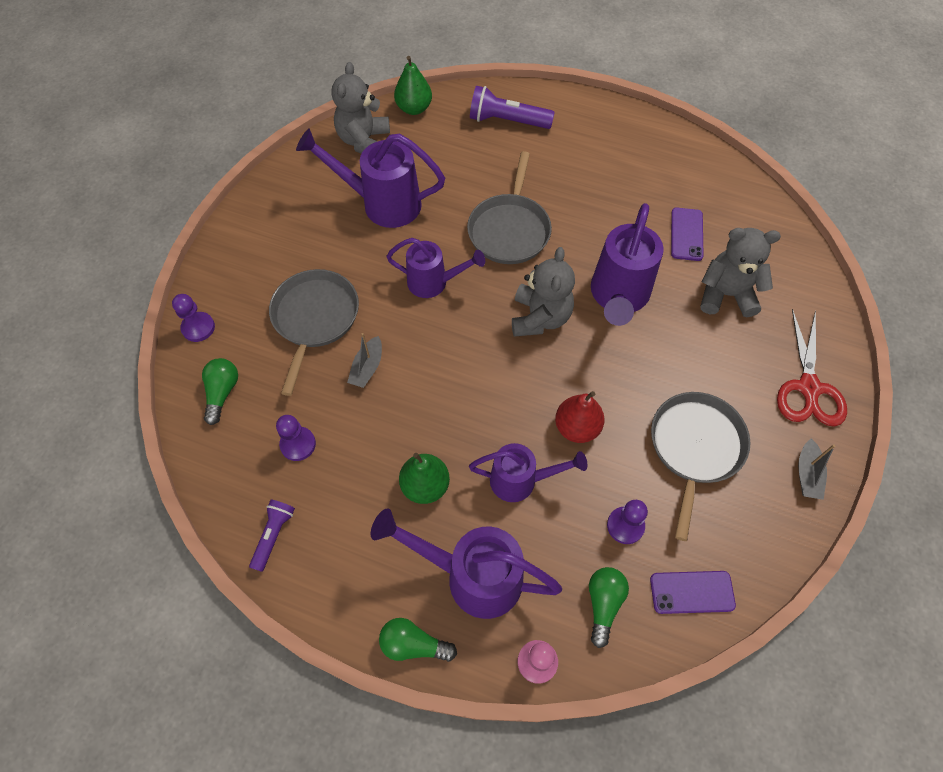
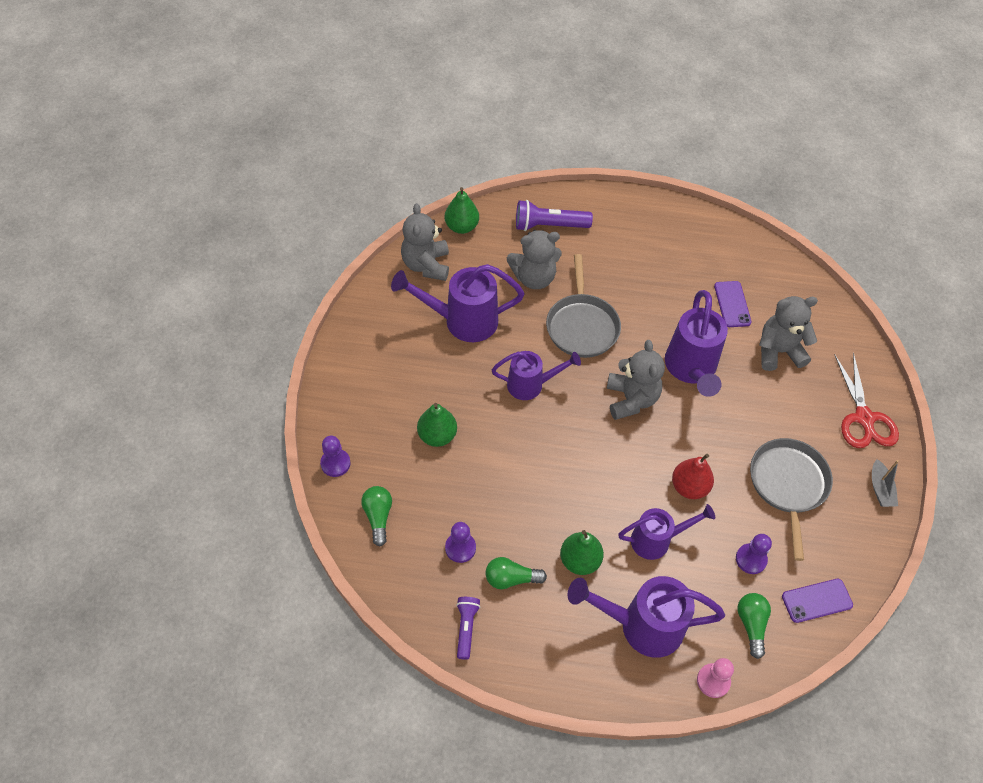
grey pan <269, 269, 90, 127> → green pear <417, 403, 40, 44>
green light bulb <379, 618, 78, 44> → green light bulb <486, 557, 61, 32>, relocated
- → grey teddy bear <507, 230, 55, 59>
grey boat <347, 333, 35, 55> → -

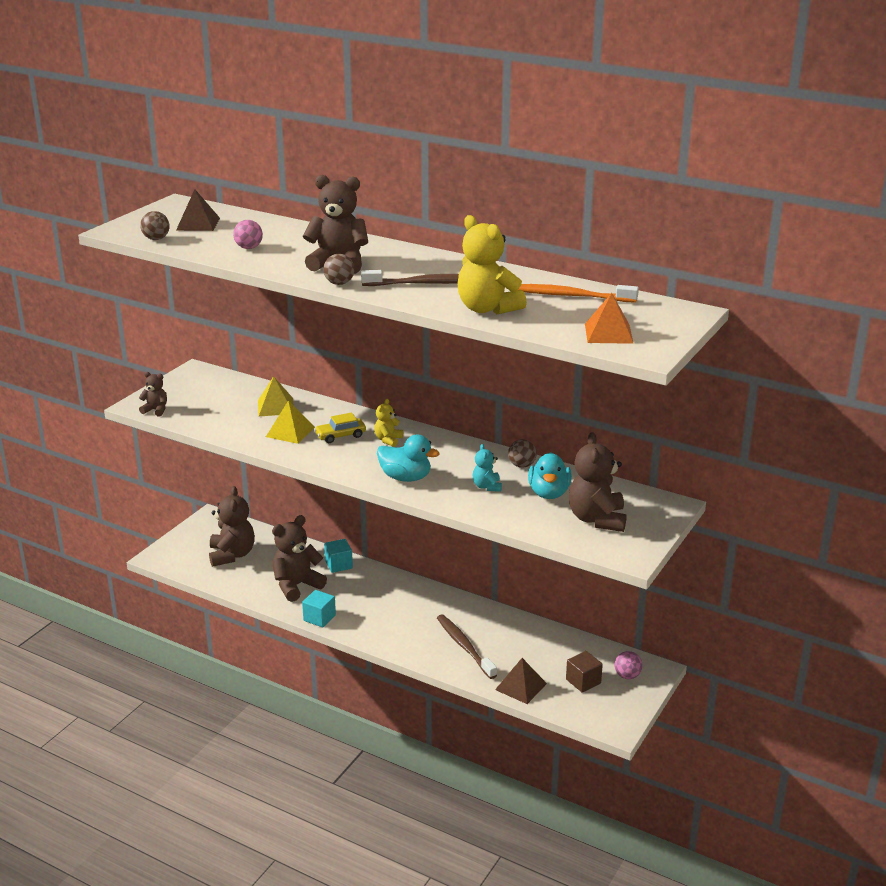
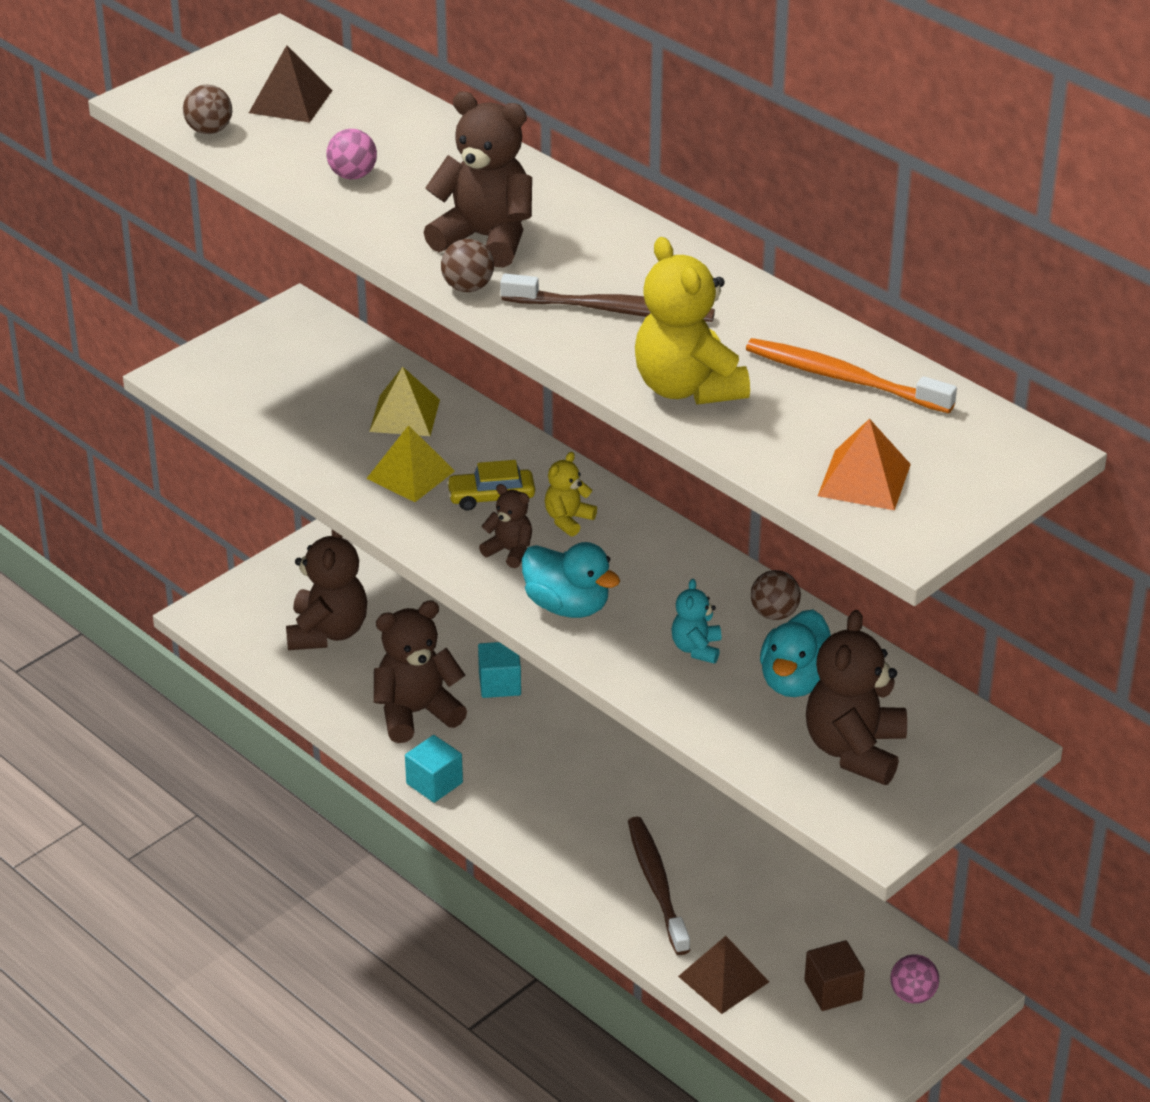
brown teddy bear <139, 372, 28, 45> → brown teddy bear <479, 484, 53, 84>, relocated

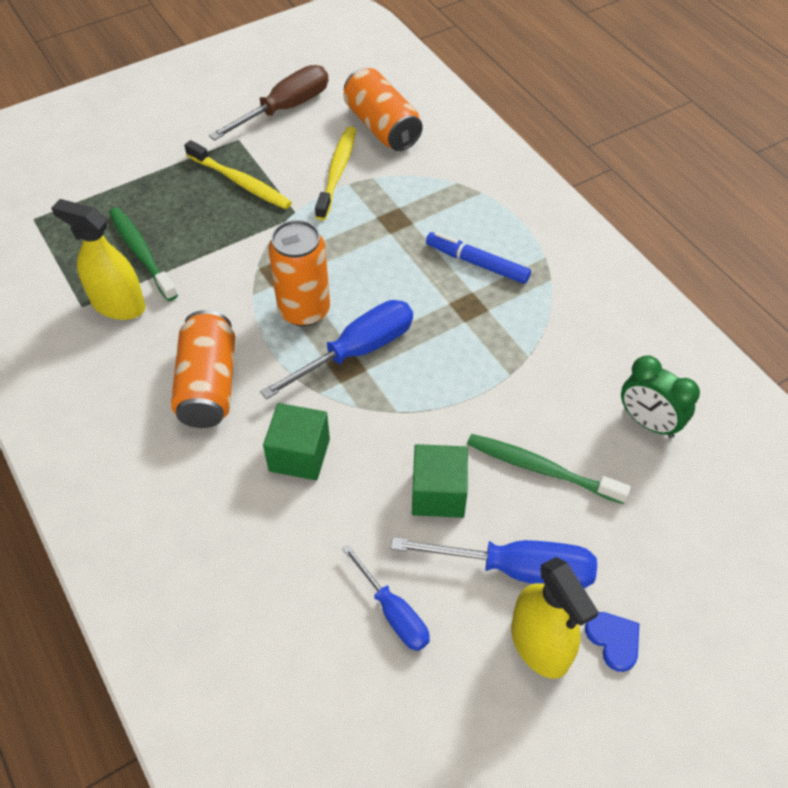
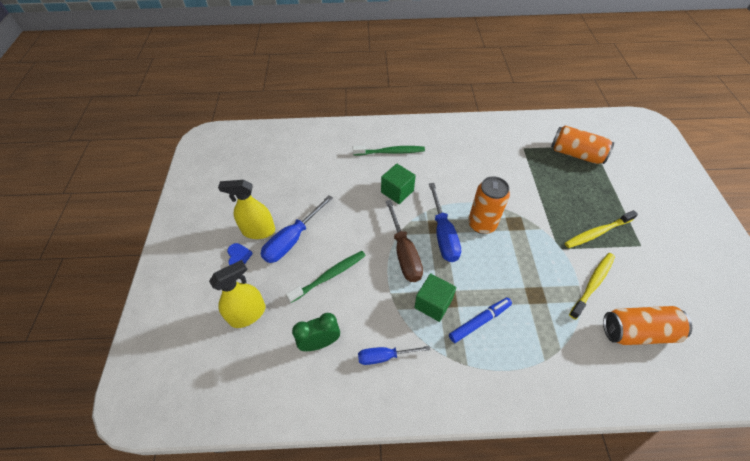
yellow spray bottle <51, 199, 95, 121> → yellow spray bottle <209, 260, 57, 68>, relocated
blue heart <585, 612, 54, 60> → blue heart <227, 243, 26, 23>, 105 degrees counterclockwise
green toothbrush <109, 207, 69, 94> → green toothbrush <353, 146, 72, 10>, relocated
blue screwdriver <342, 545, 88, 106> → blue screwdriver <358, 346, 72, 19>, relocated
brown screwdriver <209, 65, 119, 76> → brown screwdriver <386, 200, 37, 82>, relocated
green cube <412, 444, 56, 74> → green cube <414, 273, 42, 49>, relocated
orange can <171, 310, 64, 118> → orange can <551, 125, 63, 39>, relocated
yellow toothbrush <315, 126, 41, 94> → yellow toothbrush <569, 253, 46, 66>, 90 degrees counterclockwise

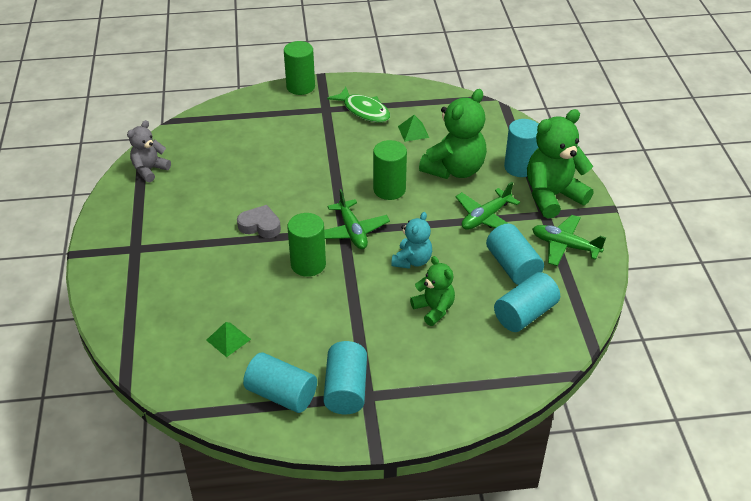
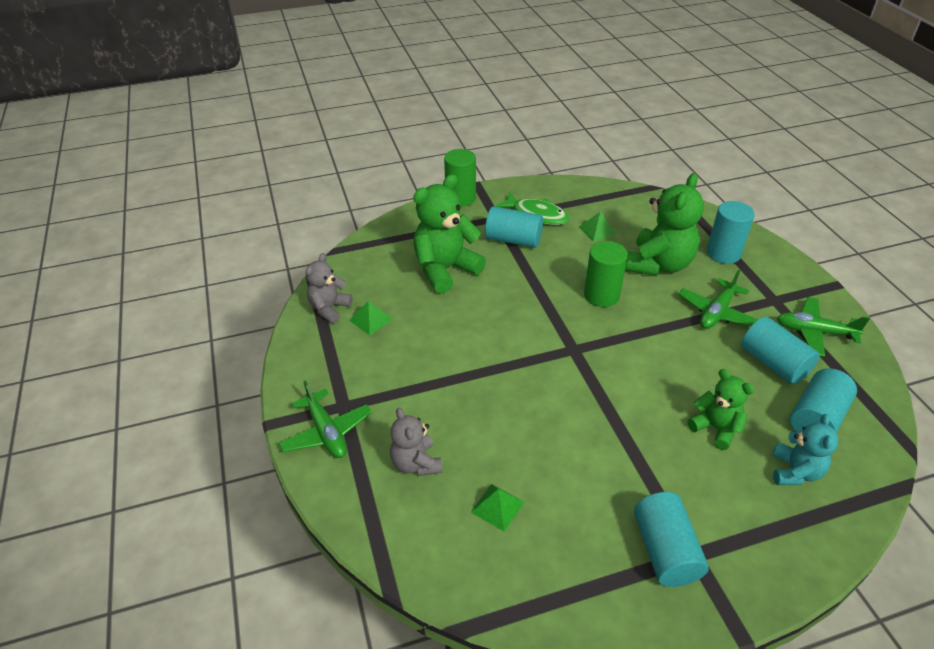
green plane <324, 189, 66, 60> → green plane <279, 380, 93, 78>, relocated
- → green pyramid <349, 301, 44, 34>
- → grey teddy bear <390, 408, 52, 68>
green teddy bear <527, 109, 66, 109> → green teddy bear <413, 174, 73, 120>, relocated
turquoise cylinder <243, 352, 74, 61> → turquoise cylinder <485, 206, 58, 42>, relocated
turquoise teddy bear <391, 212, 41, 57> → turquoise teddy bear <772, 414, 67, 71>, relocated
grey heart <237, 205, 44, 33> → -
green cylinder <288, 213, 38, 64> → -

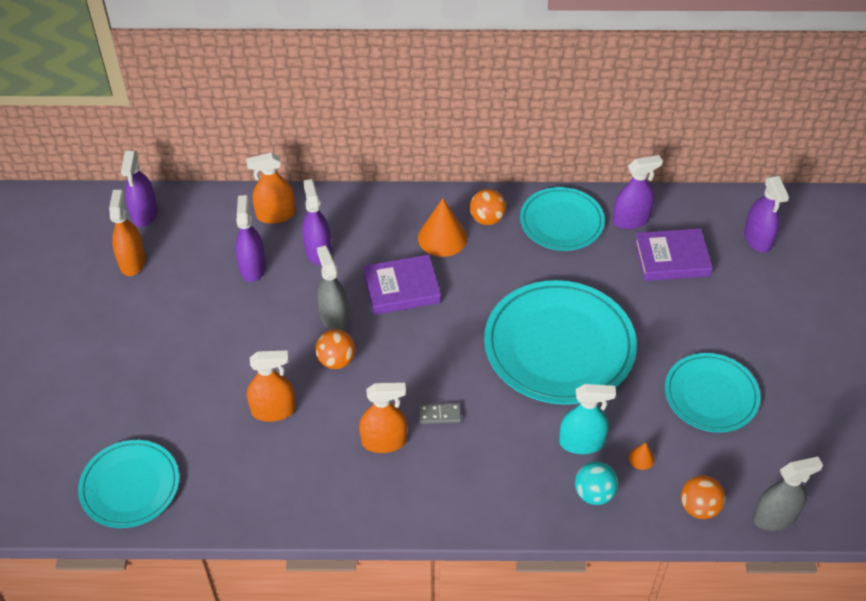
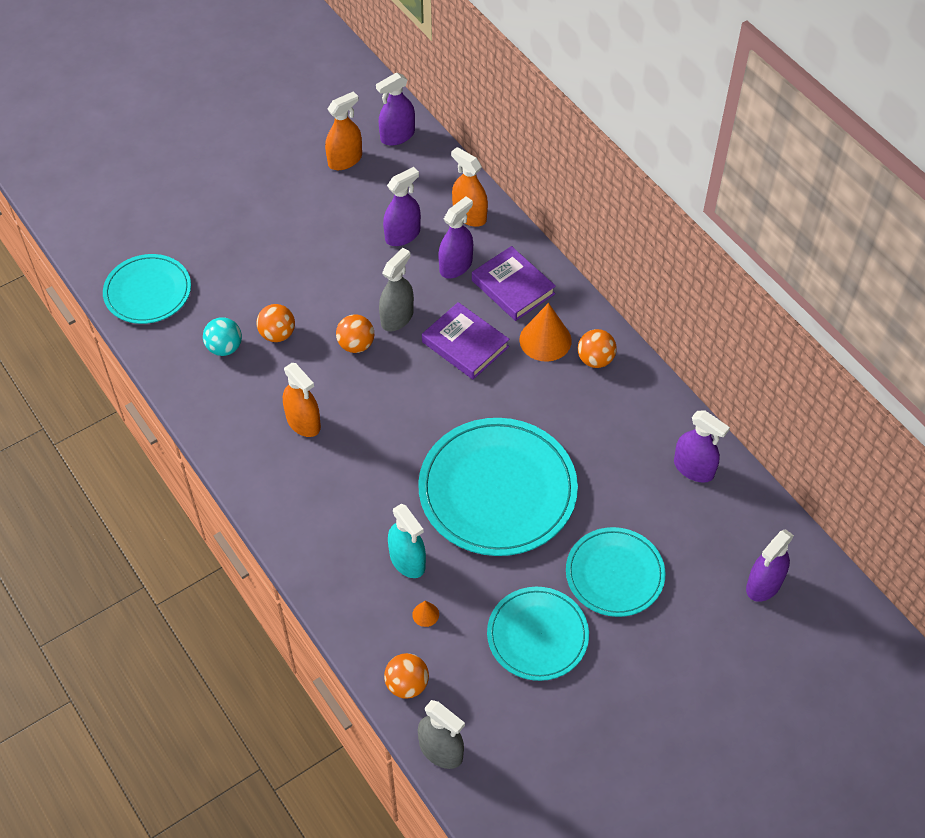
turquoise ball <575, 462, 43, 43> → turquoise ball <203, 317, 39, 39>, relocated
orange spray bottle <247, 350, 49, 72> → orange ball <256, 304, 39, 38>
purple book <634, 228, 79, 53> → purple book <472, 246, 84, 75>, relocated
turquoise plate <520, 187, 85, 64> → turquoise plate <566, 527, 99, 90>, relocated
grey domino <419, 403, 42, 21> → -

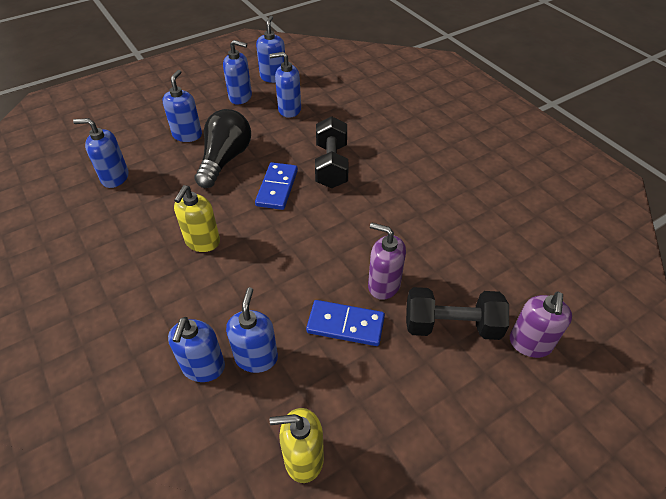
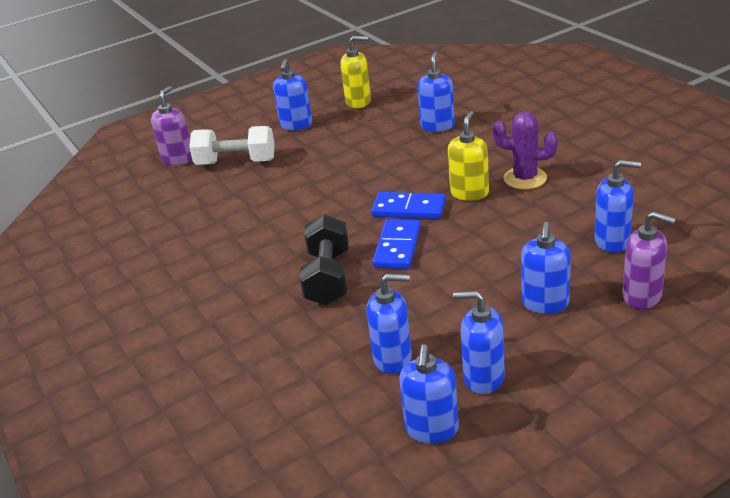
black dumbbell <406, 287, 103, 53> → white dumbbell <189, 126, 86, 39>
blue soap dispenser <226, 287, 52, 86> → blue soap dispenser <273, 59, 39, 71>, relocated
blue domino <306, 300, 79, 46> → blue domino <371, 192, 75, 27>, relocated
- → purple cactus <493, 111, 65, 78>
purple soap dispenser <368, 223, 38, 77> → purple soap dispenser <623, 211, 53, 98>, relocated
black light bulb <195, 109, 56, 79> → -

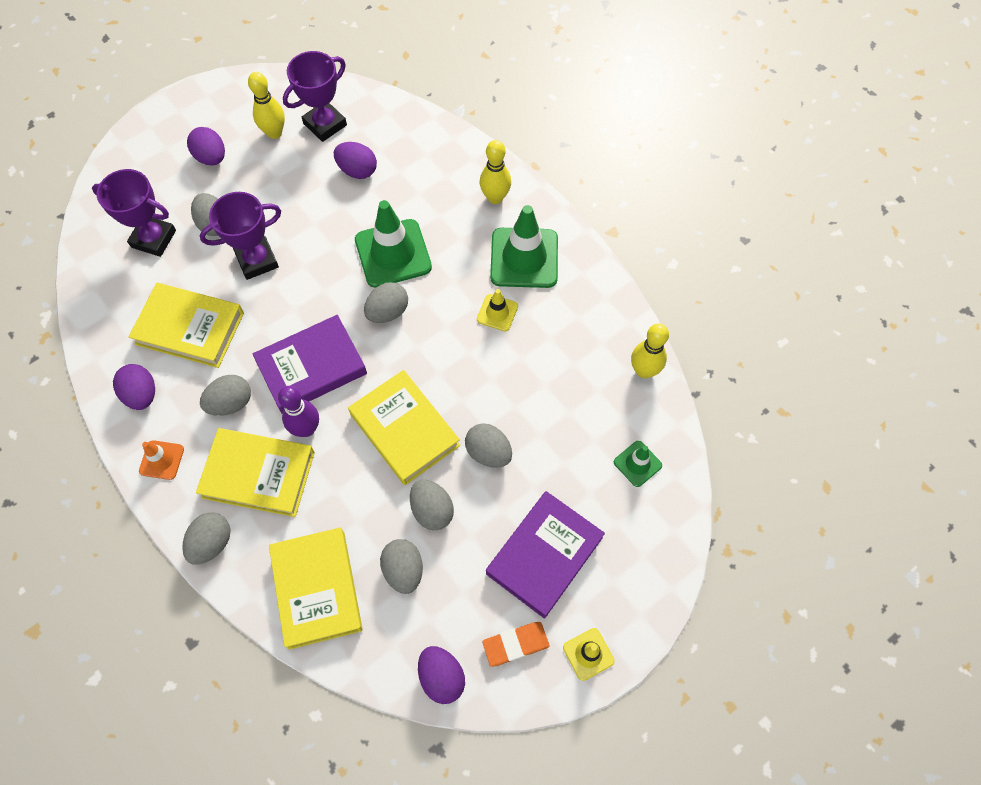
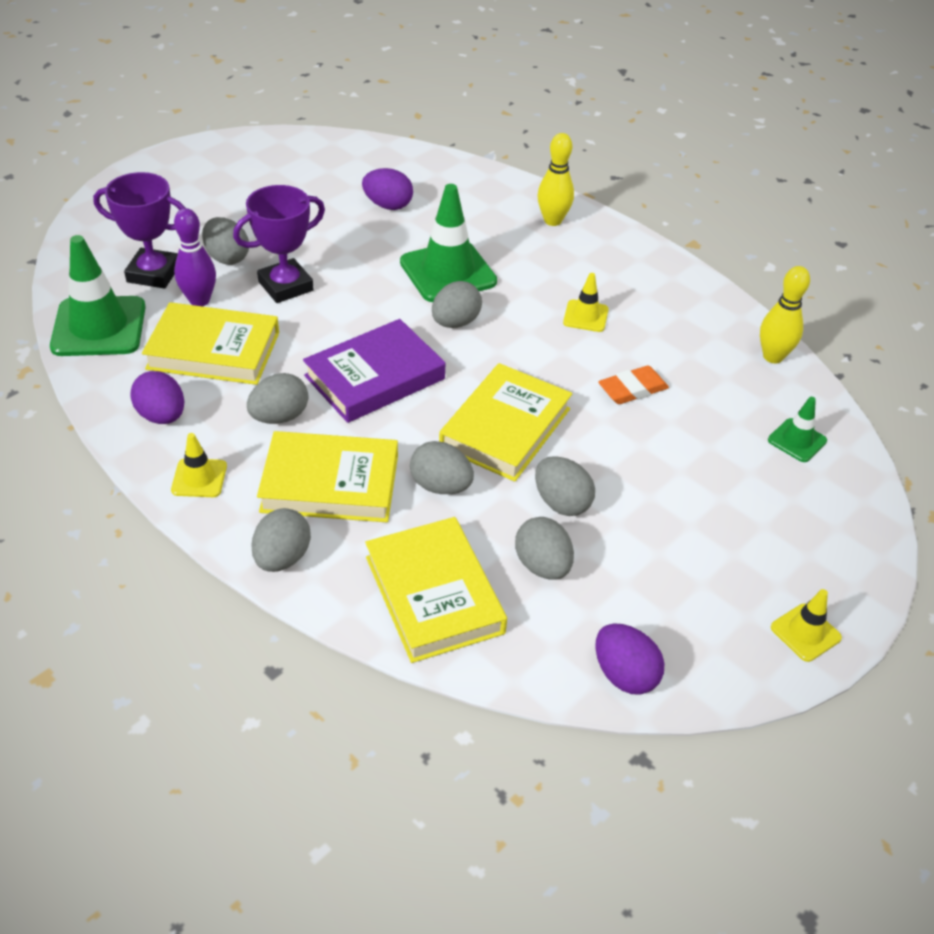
green traffic cone <490, 205, 68, 83> → green traffic cone <50, 235, 96, 121>, relocated
orange traffic cone <139, 440, 45, 40> → yellow traffic cone <171, 433, 56, 64>
purple bowling pin <278, 386, 41, 51> → purple bowling pin <174, 208, 42, 98>, relocated
grey egg <465, 423, 47, 45> → grey egg <410, 441, 64, 53>, relocated
yellow book <348, 370, 112, 115> → yellow book <439, 363, 133, 119>, 75 degrees clockwise
orange eraser <482, 622, 67, 45> → orange eraser <598, 365, 71, 39>, relocated
purple egg <187, 127, 38, 39> → -
yellow bowling pin <248, 72, 37, 67> → -
purple trophy <283, 51, 64, 91> → -
purple book <486, 491, 119, 128> → -

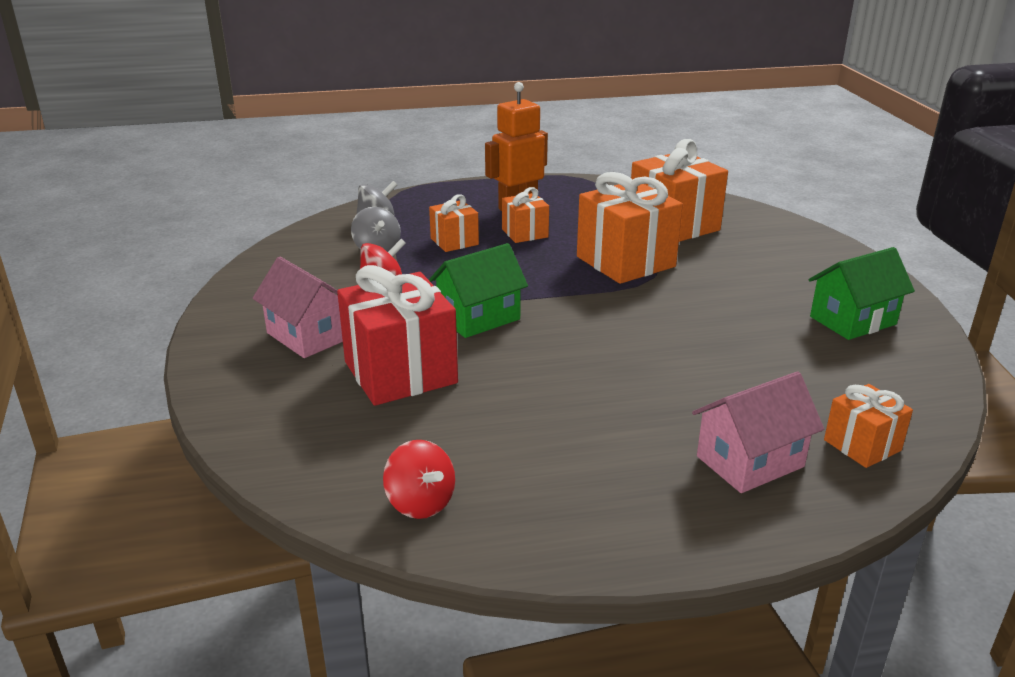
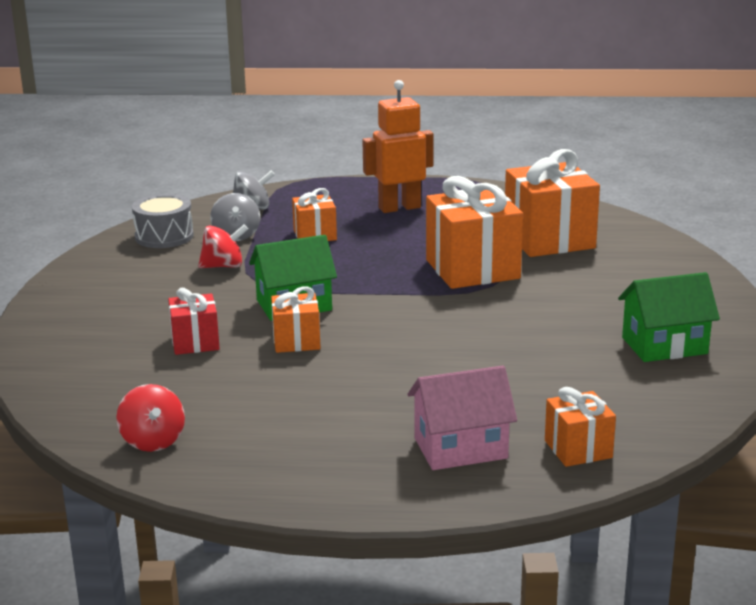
- → grey drum <132, 194, 62, 54>
red gift <337, 265, 121, 141> → red gift <168, 288, 52, 67>, x0.54
orange gift <502, 187, 47, 56> → orange gift <271, 286, 49, 67>, relocated
pink house <253, 256, 90, 102> → -

